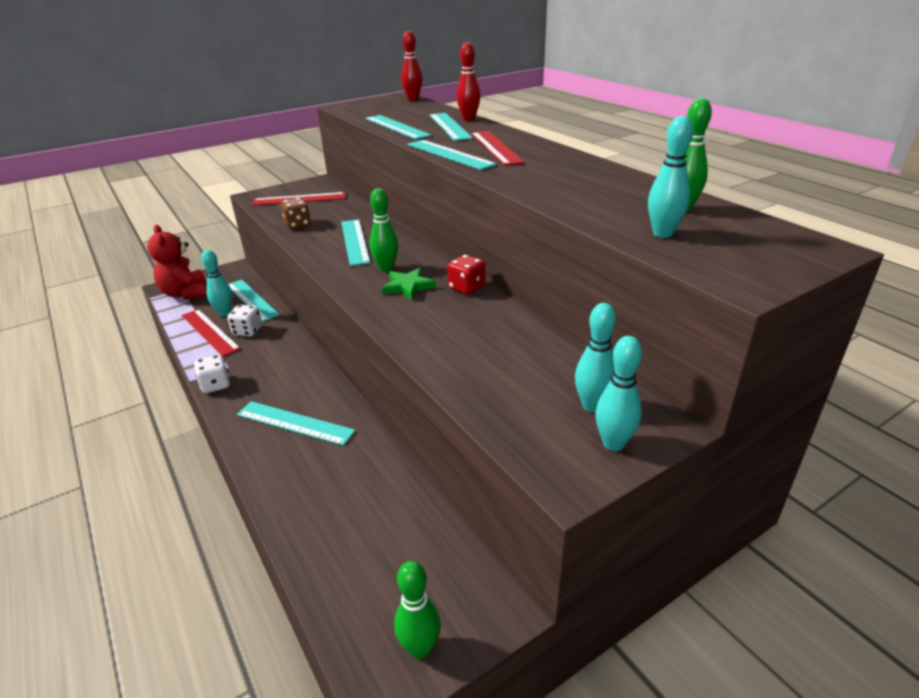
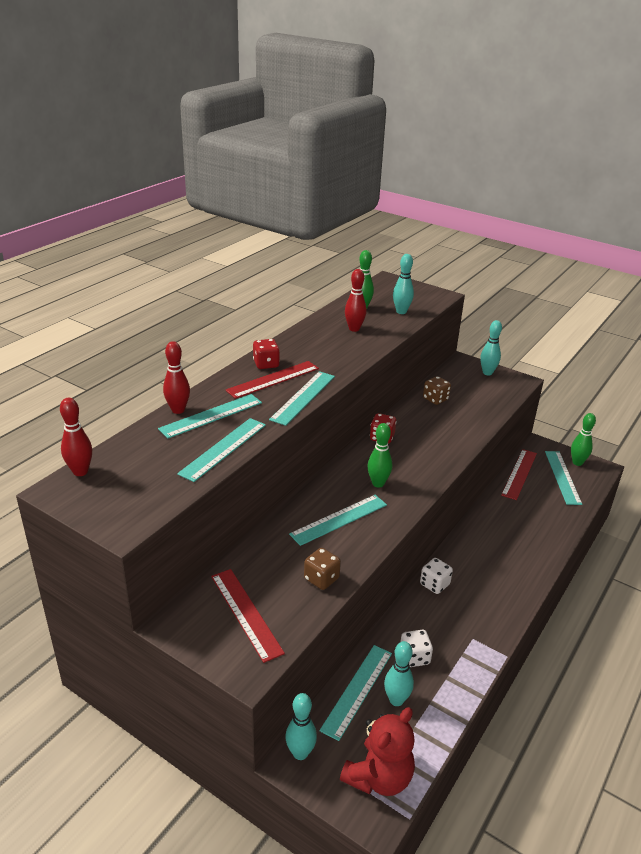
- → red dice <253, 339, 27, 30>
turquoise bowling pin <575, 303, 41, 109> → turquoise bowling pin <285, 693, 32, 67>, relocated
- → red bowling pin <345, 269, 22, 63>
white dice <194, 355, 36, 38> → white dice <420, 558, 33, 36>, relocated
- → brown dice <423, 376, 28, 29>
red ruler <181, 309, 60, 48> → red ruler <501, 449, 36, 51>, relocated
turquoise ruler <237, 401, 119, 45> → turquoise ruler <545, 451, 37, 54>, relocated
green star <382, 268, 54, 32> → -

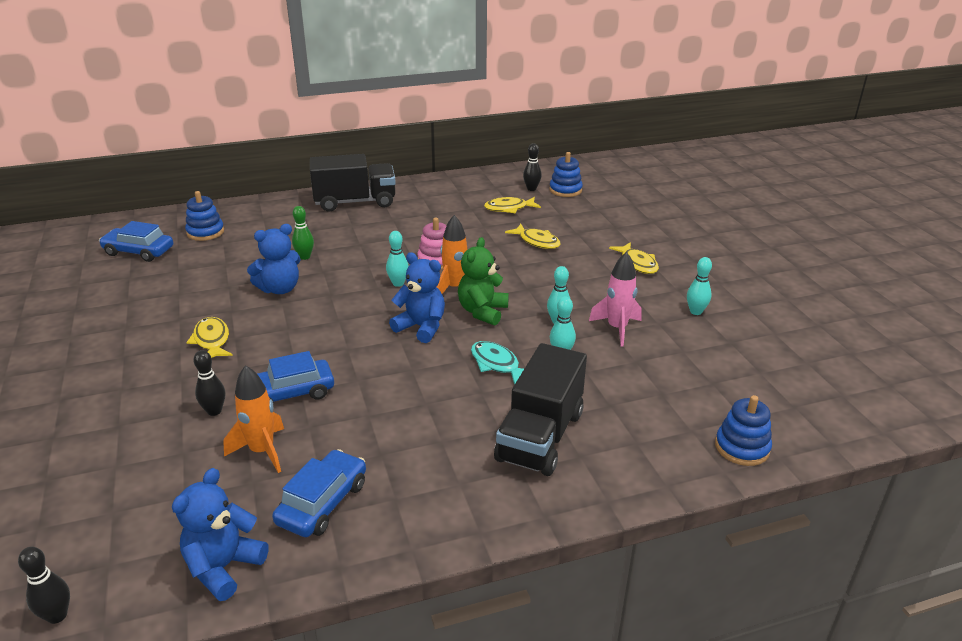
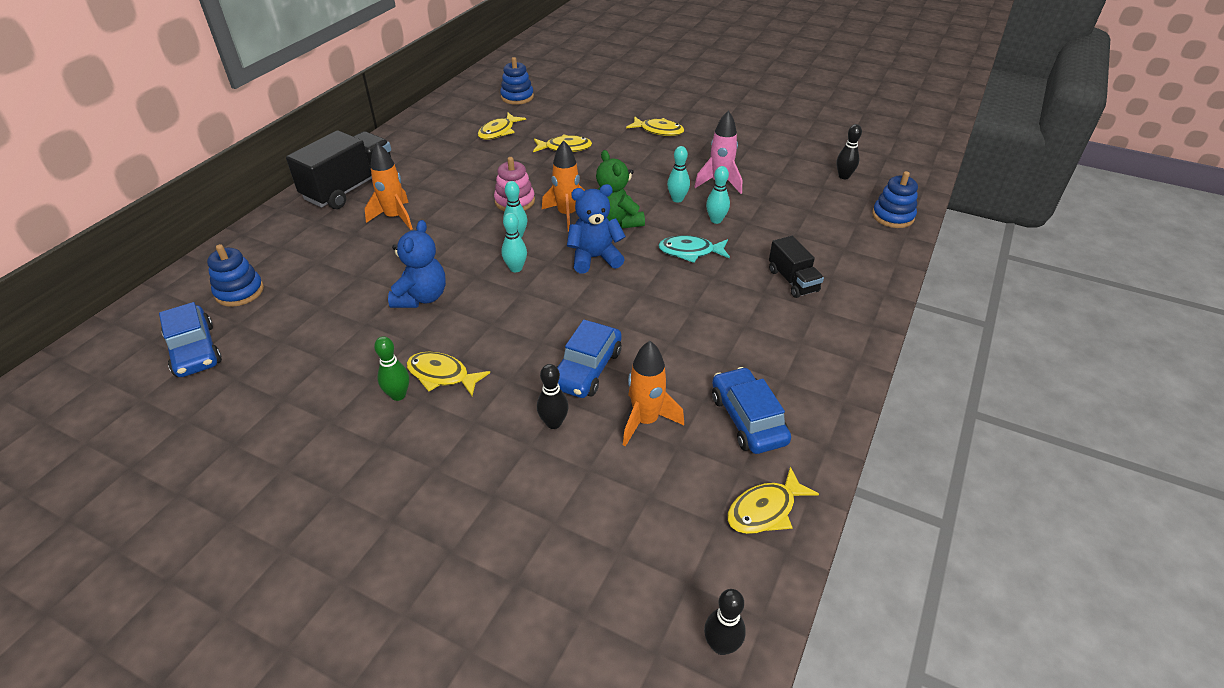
blue car <99, 221, 74, 41> → blue car <159, 302, 63, 75>, 90 degrees counterclockwise
- → orange rocket <365, 143, 48, 87>
green bowling pin <292, 206, 22, 54> → green bowling pin <374, 336, 35, 65>, relocated
turquoise bowling pin <687, 257, 25, 58> → turquoise bowling pin <501, 212, 26, 60>, relocated
blue teddy bear <172, 468, 96, 133> → yellow fish <727, 467, 92, 67>
black truck <494, 343, 93, 133> → black truck <769, 236, 55, 62>, x0.55
black bowling pin <523, 143, 19, 48> → black bowling pin <836, 124, 26, 55>, relocated

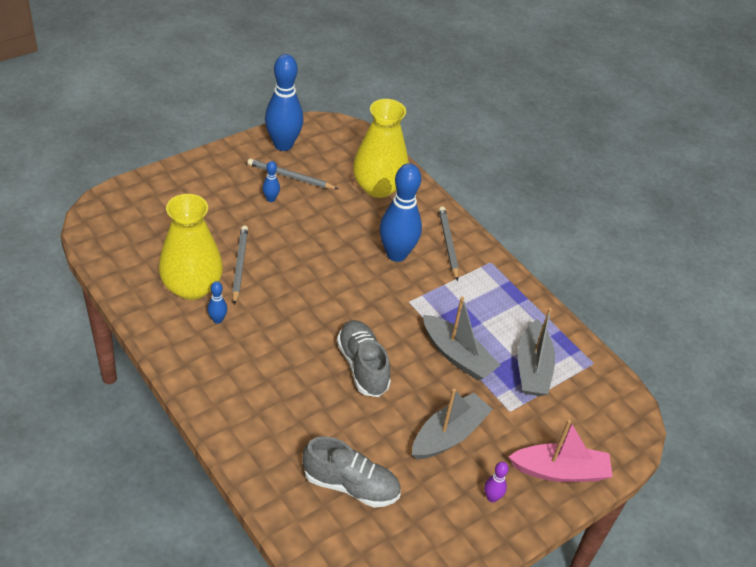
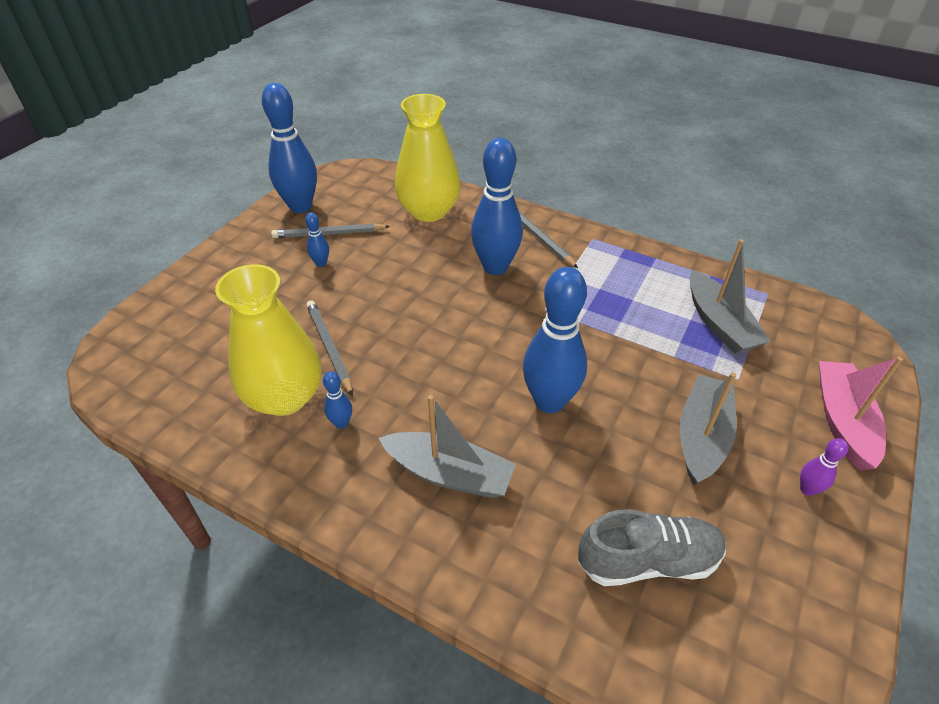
grey boat <423, 297, 78, 83> → grey boat <379, 395, 137, 103>, relocated
grey shoe <337, 320, 54, 77> → blue bowling pin <523, 267, 64, 146>
pink boat <509, 420, 104, 62> → pink boat <819, 357, 84, 114>, 60 degrees counterclockwise

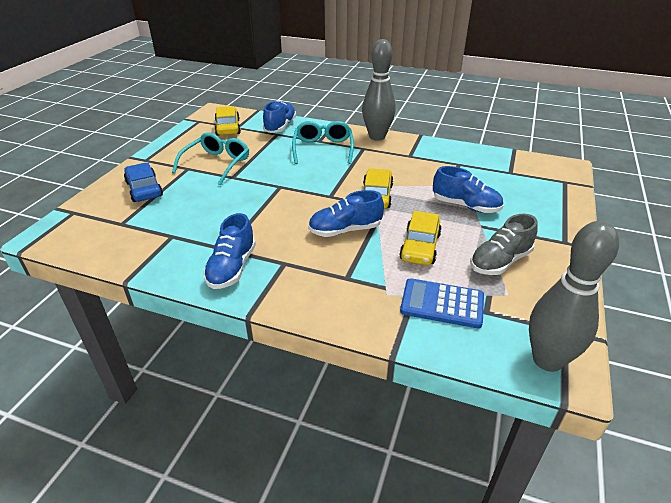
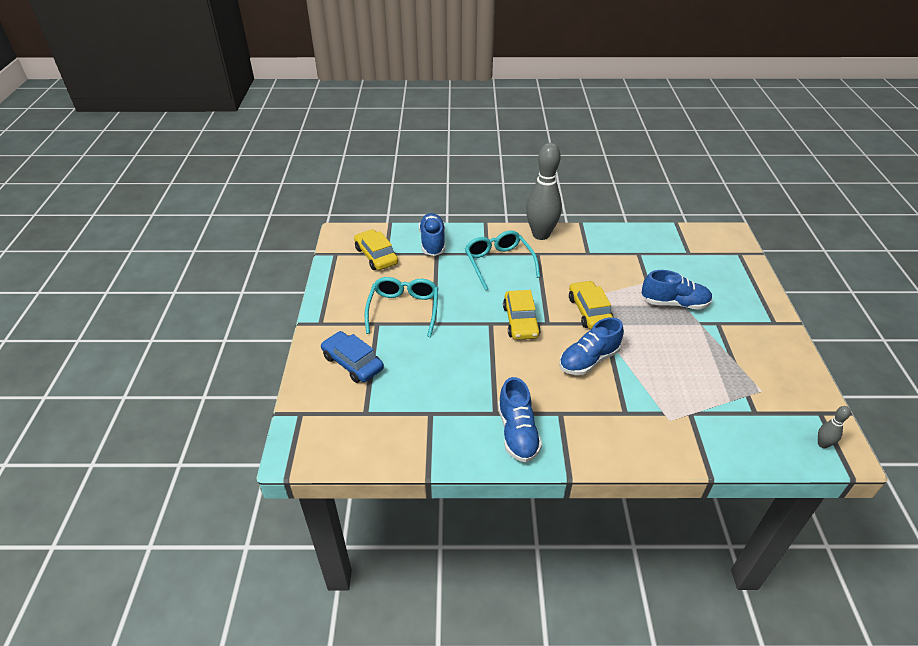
yellow car <399, 211, 43, 54> → yellow car <503, 290, 38, 50>, relocated
grey bowling pin <529, 221, 90, 151> → grey bowling pin <818, 406, 33, 43>, x0.42
blue calculator <400, 278, 84, 50> → -
grey shoe <470, 214, 68, 61> → -

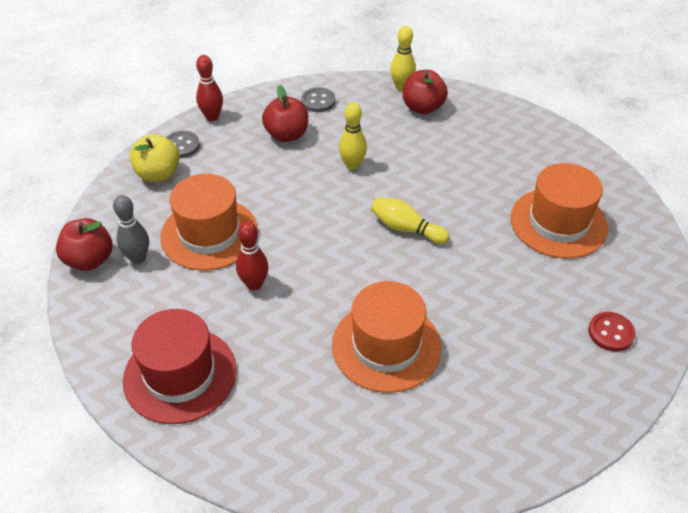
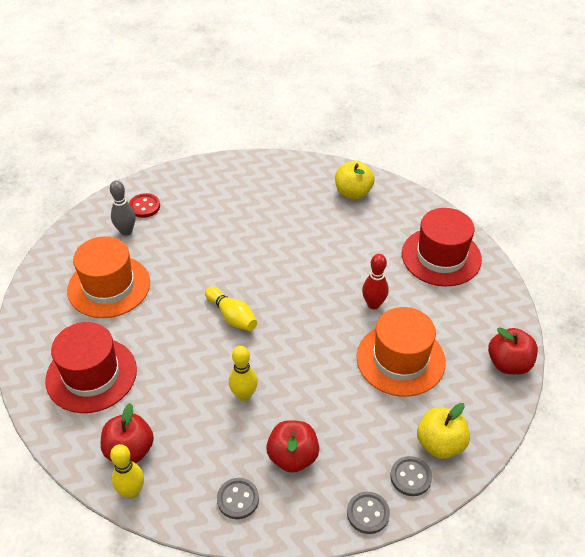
- → red hat <45, 322, 92, 91>
grey bowling pin <113, 195, 36, 69> → grey bowling pin <110, 180, 26, 56>, relocated
- → yellow apple <335, 160, 40, 39>
red bowling pin <196, 55, 27, 66> → grey button <347, 492, 43, 42>
orange hat <332, 281, 109, 112> → -

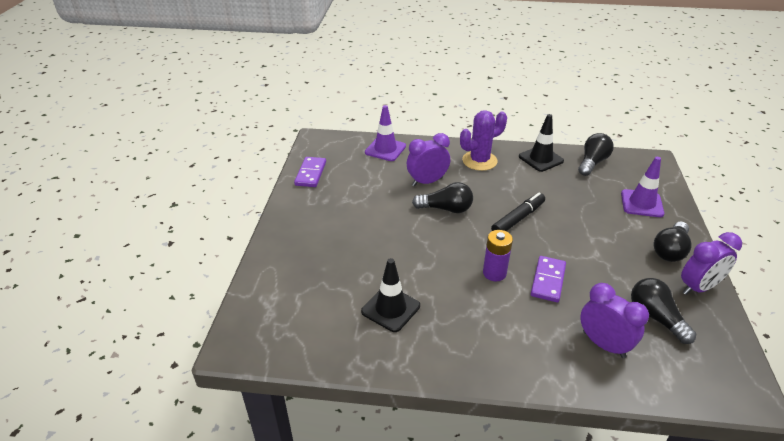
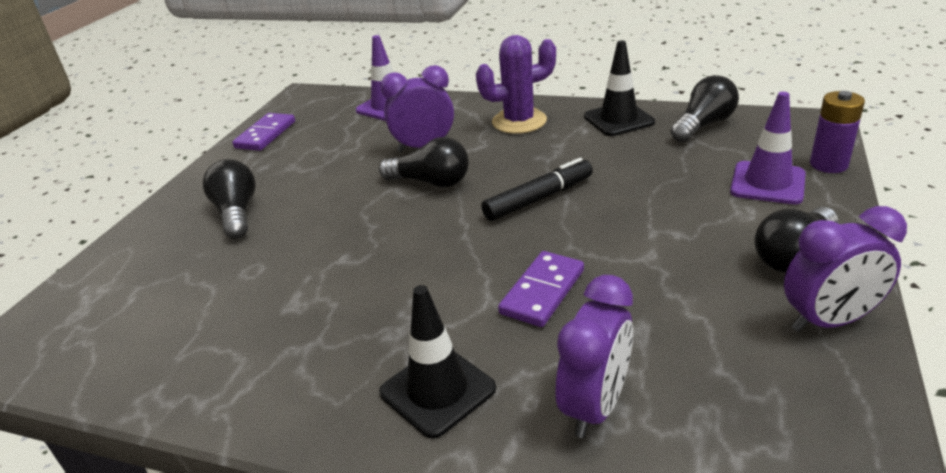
black light bulb <631, 278, 65, 66> → black light bulb <203, 159, 53, 80>, relocated
black traffic cone <361, 258, 59, 74> → black traffic cone <379, 285, 117, 154>, relocated
purple clock <580, 283, 69, 75> → purple clock <556, 275, 77, 163>, 60 degrees clockwise
purple battery <483, 230, 30, 51> → purple battery <810, 91, 55, 82>, relocated

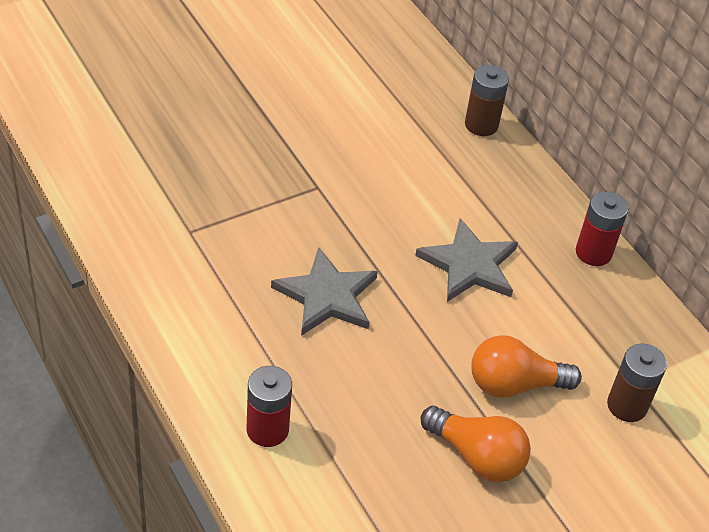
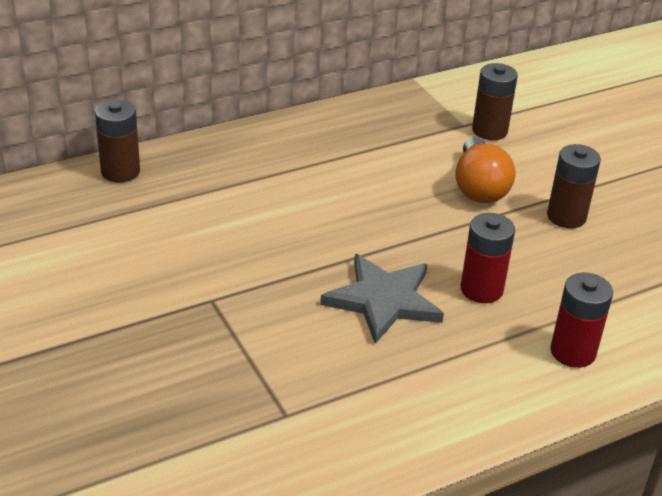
red battery <576, 191, 52, 75> → red battery <461, 213, 54, 90>, relocated
orange light bulb <421, 406, 110, 76> → brown battery <547, 144, 54, 84>
grey star <415, 218, 103, 84> → -

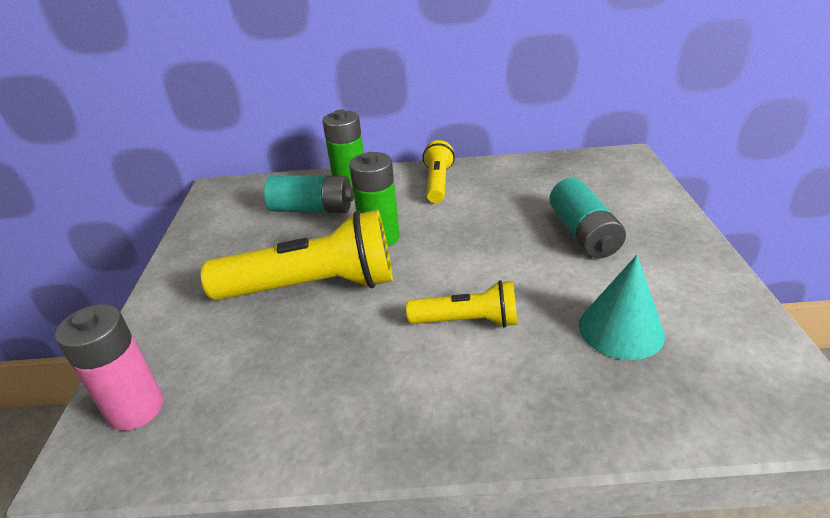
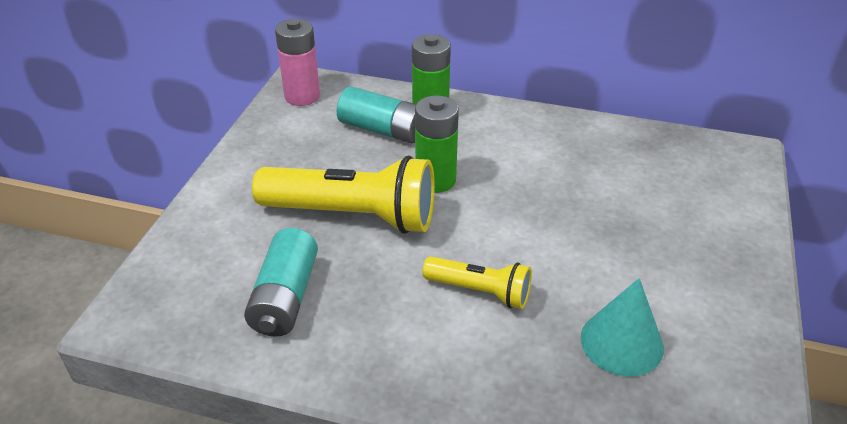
turquoise battery <549, 178, 77, 80> → turquoise battery <244, 228, 74, 109>, relocated
pink battery <55, 304, 109, 127> → pink battery <275, 19, 45, 87>, relocated
yellow flashlight <423, 140, 32, 63> → -

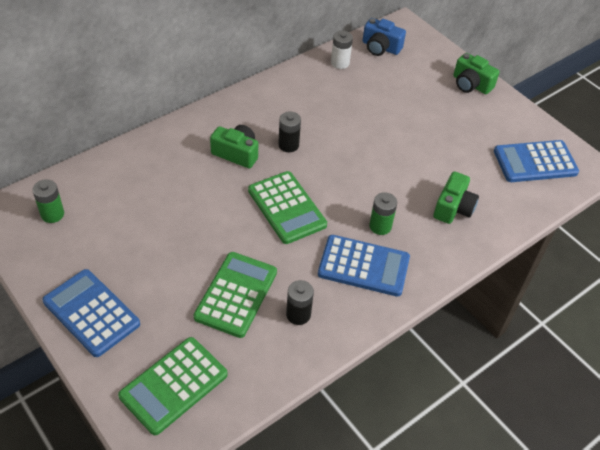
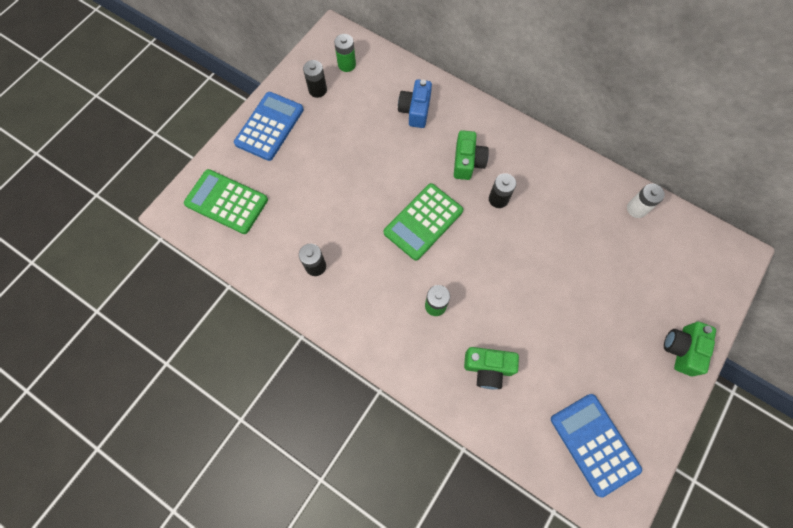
- → black battery <303, 60, 24, 38>
blue camera <362, 18, 44, 38> → blue camera <398, 80, 34, 48>, relocated
green calculator <194, 252, 83, 86> → -
blue calculator <318, 235, 92, 62> → -

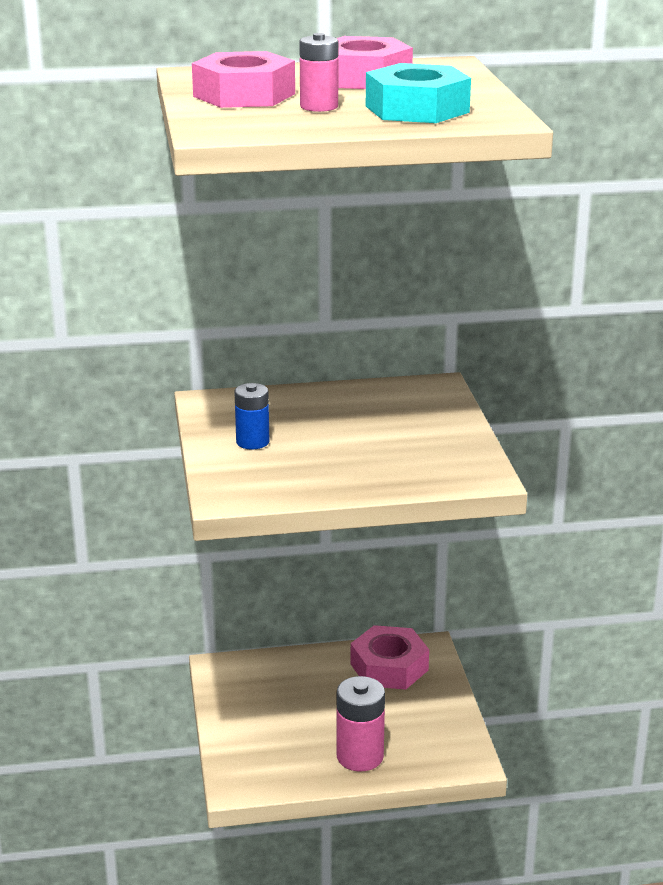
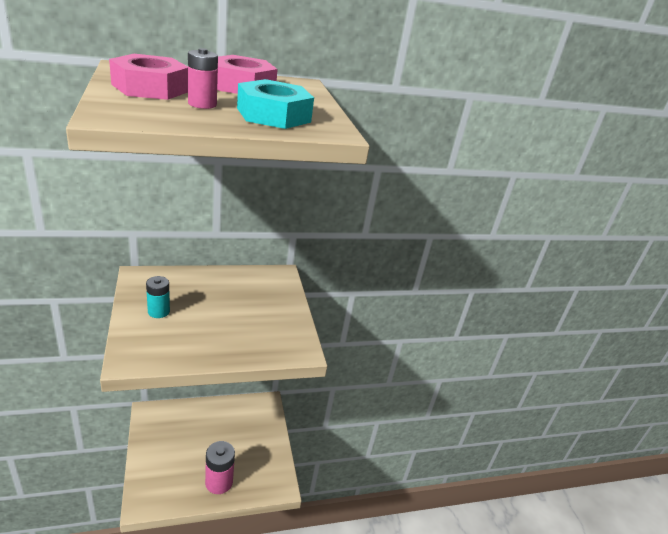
blue battery <234, 383, 36, 67> → turquoise battery <146, 276, 24, 42>
pink nut <351, 625, 78, 65> → -

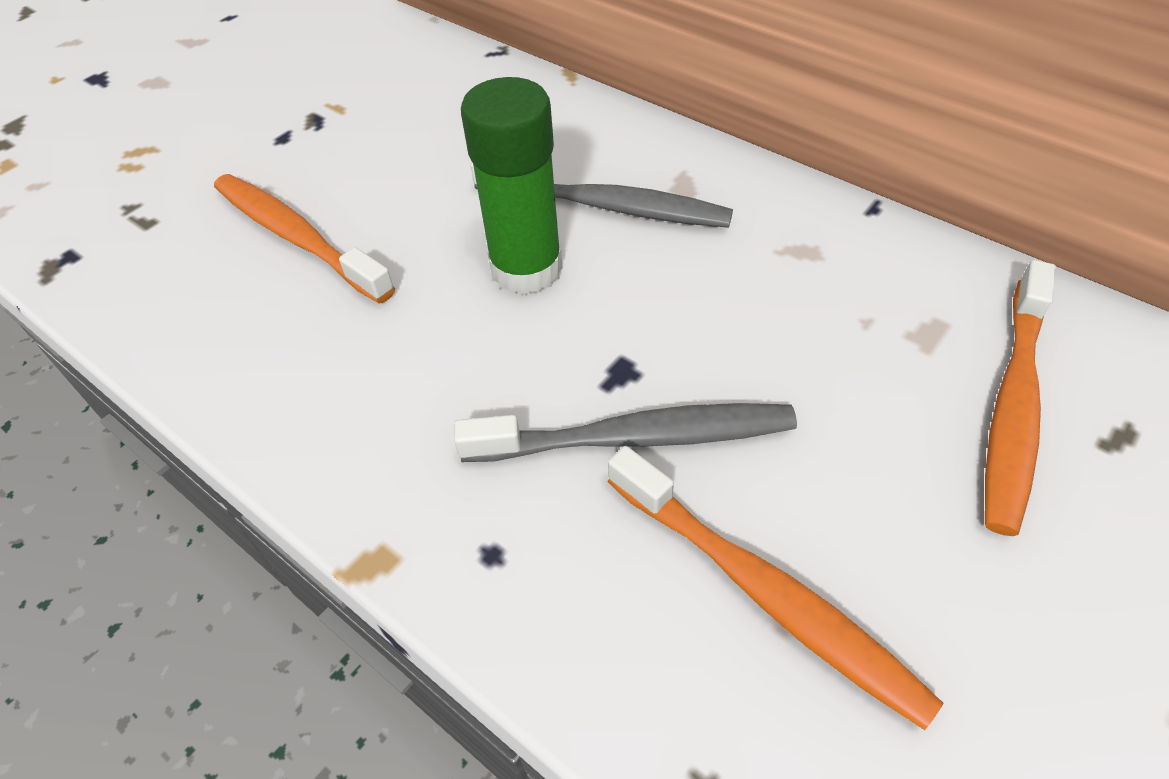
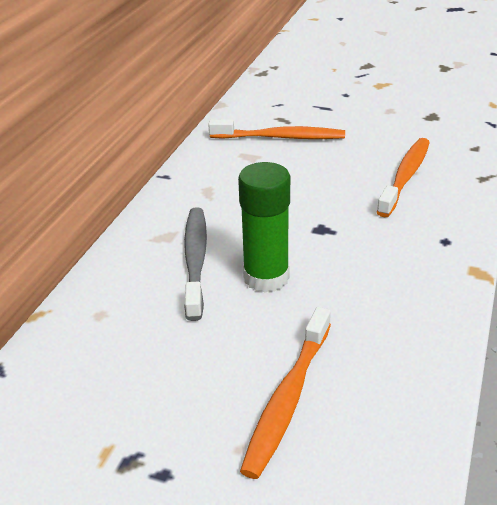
grey toothbrush <454, 403, 343, 59> → -

